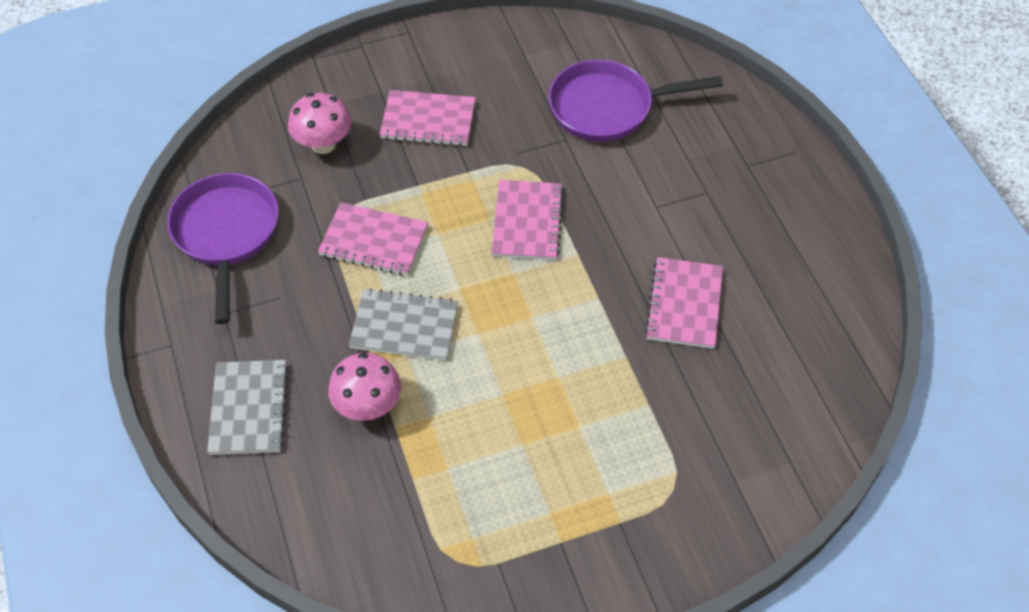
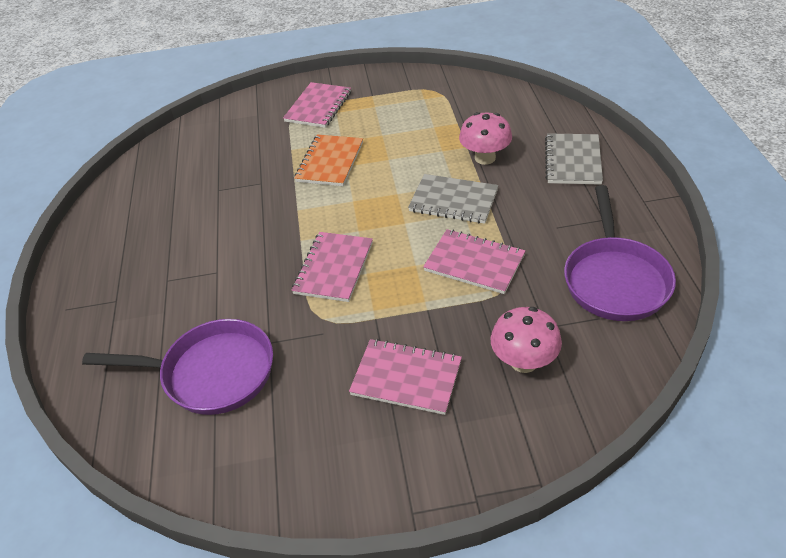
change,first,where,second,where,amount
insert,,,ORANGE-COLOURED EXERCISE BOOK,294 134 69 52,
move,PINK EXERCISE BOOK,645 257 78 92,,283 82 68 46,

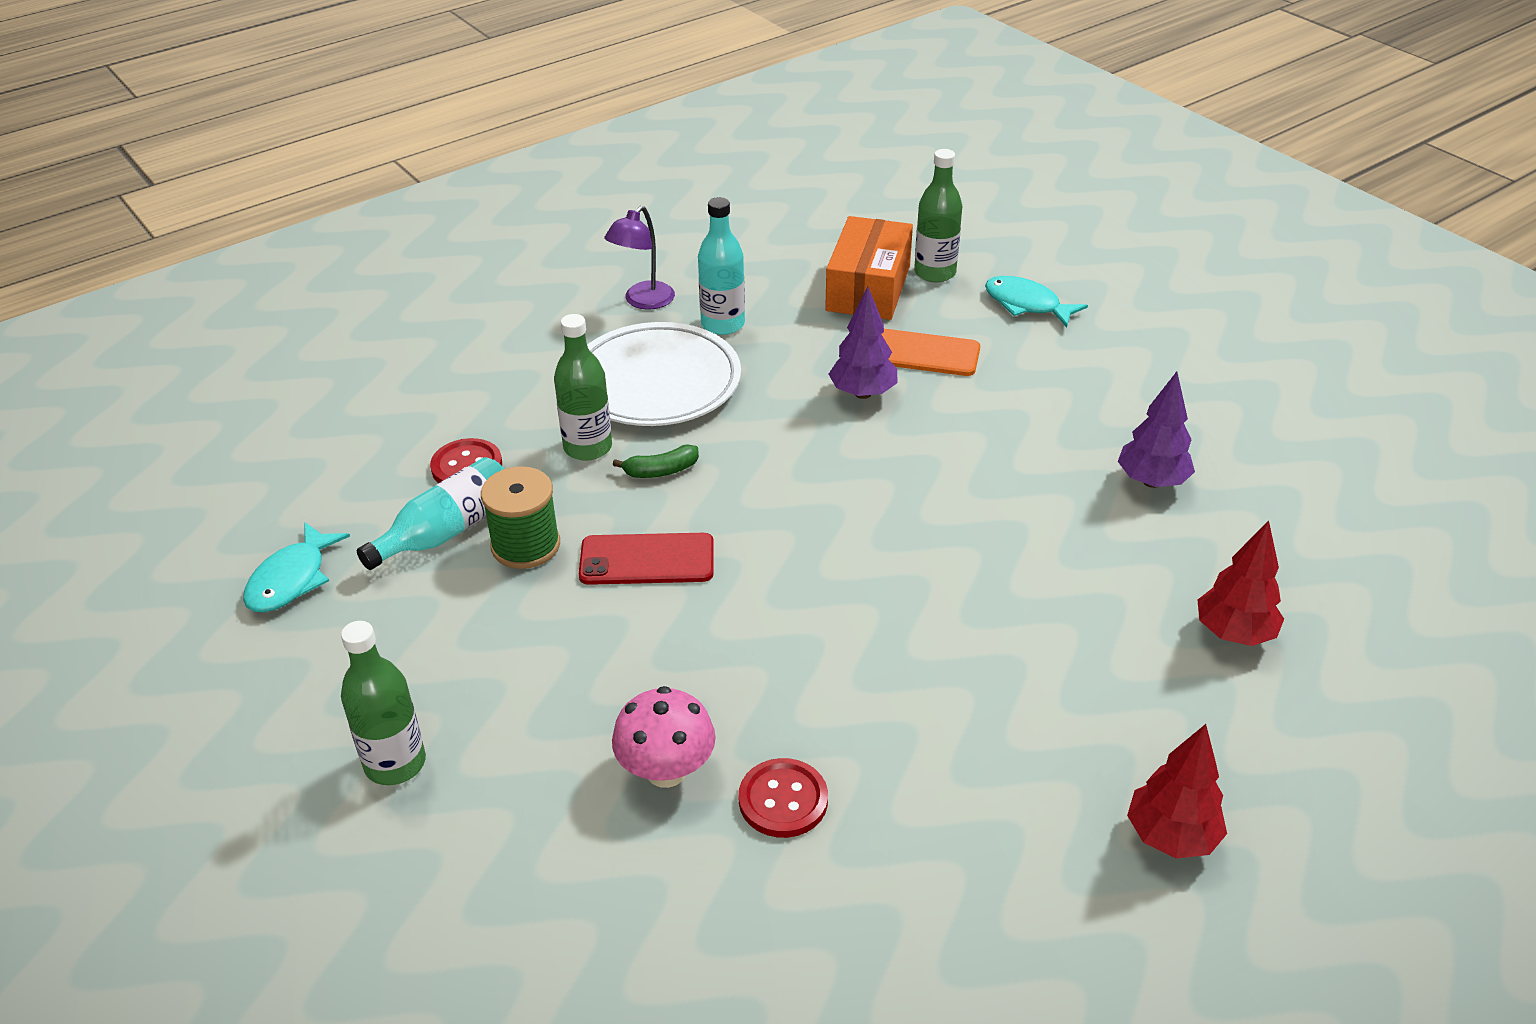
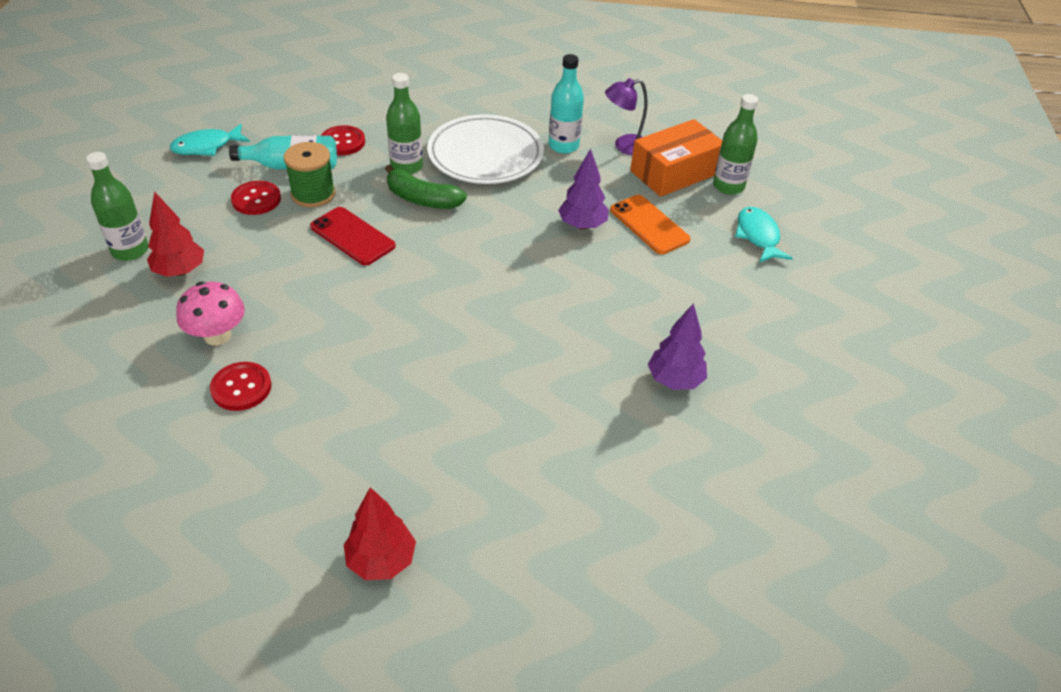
change,first,where,second,where,amount
insert,,,CRIMSON SEWING BUTTON,231 181 50 34,
move,ROYAL PURPLE LAMP,604 206 71 104,,605 78 43 77,
move,CRIMSON FIR TREE,1198 520 86 126,,147 191 57 86,
resize,EMERALD BANANA,613 444 86 34,,385 165 82 44,x1.62

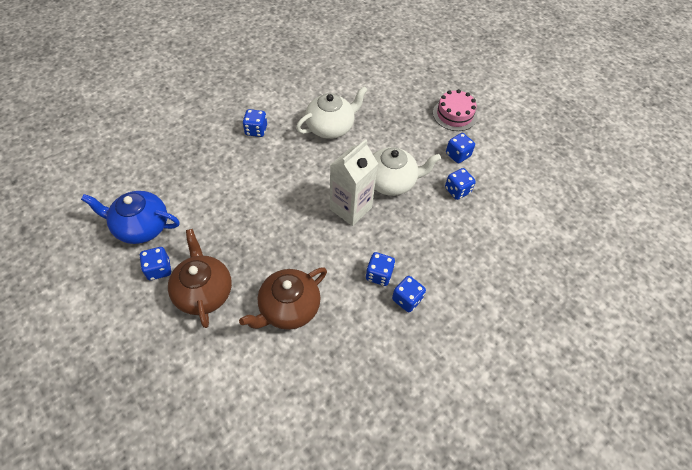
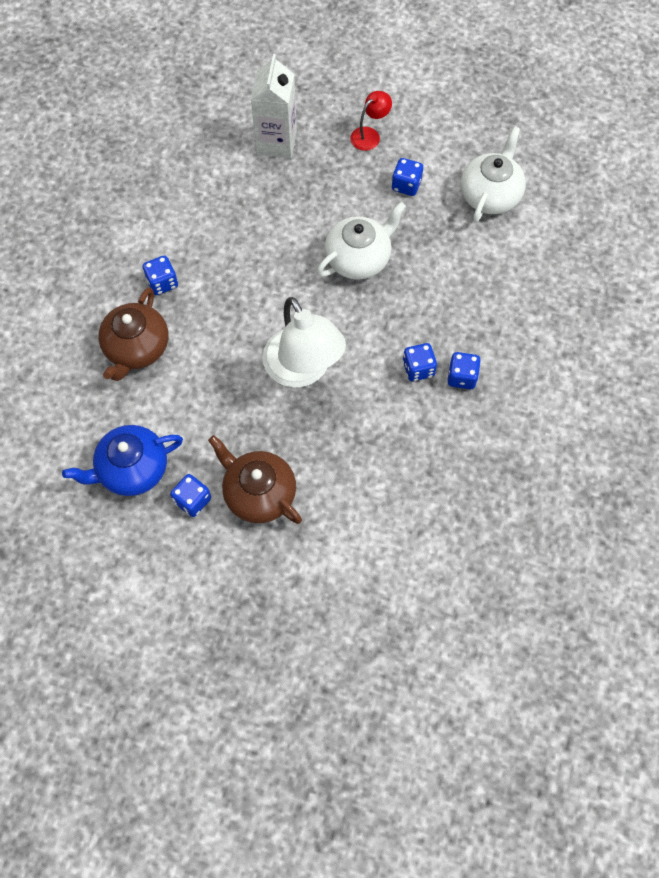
change,first,where,second,where,amount
delete,BLUE GAME DIE,445 168 31 32,,,
insert,,,PURE WHITE LAMP,262 297 84 91,
move,DARK BROWN CHINA TEAPOT,239 267 88 63,,98 288 70 93,
move,PURE WHITE CHINA TEAPOT,296 86 72 53,,461 126 65 96,
move,PURE WHITE JUICE CARTON,330 139 48 87,,251 54 46 105,
replace,PINK GATEAU,433 89 44 42,CRIMSON LAMP,350 91 42 60,

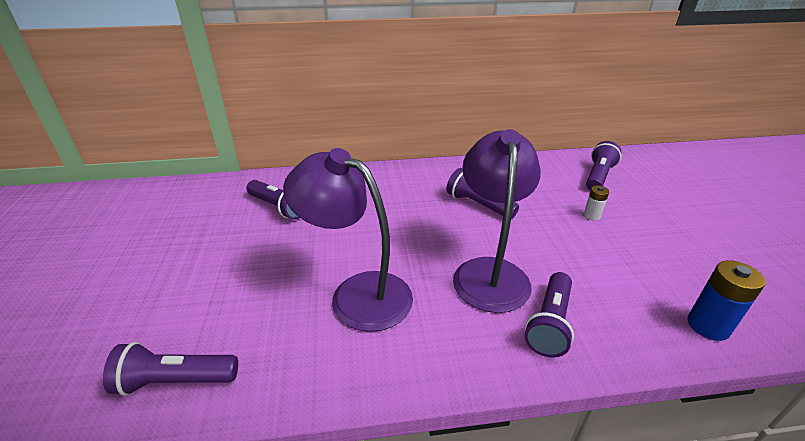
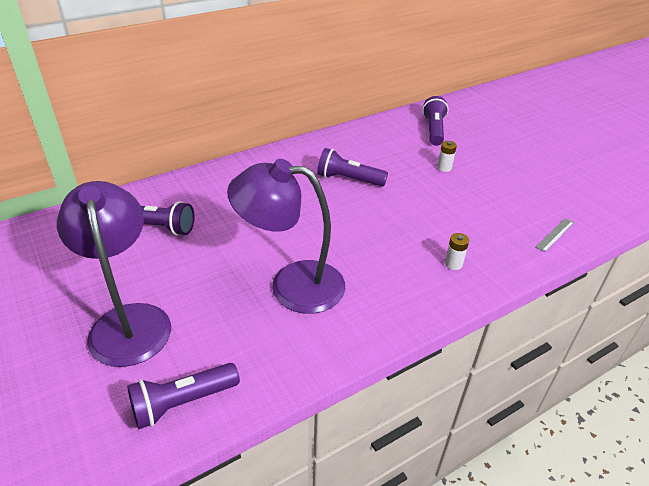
change,first,where,second,where,amount
move,ROYAL PURPLE LAMP,453 129 88 184,,57 181 114 186,
replace,ROYAL PURPLE FLASHLIGHT,524 272 50 86,PURE WHITE POWER CELL,445 233 24 37,
replace,BLUE POWER CELL,687 260 79 81,ASH-GREY MEASURING STICK,536 218 38 34,

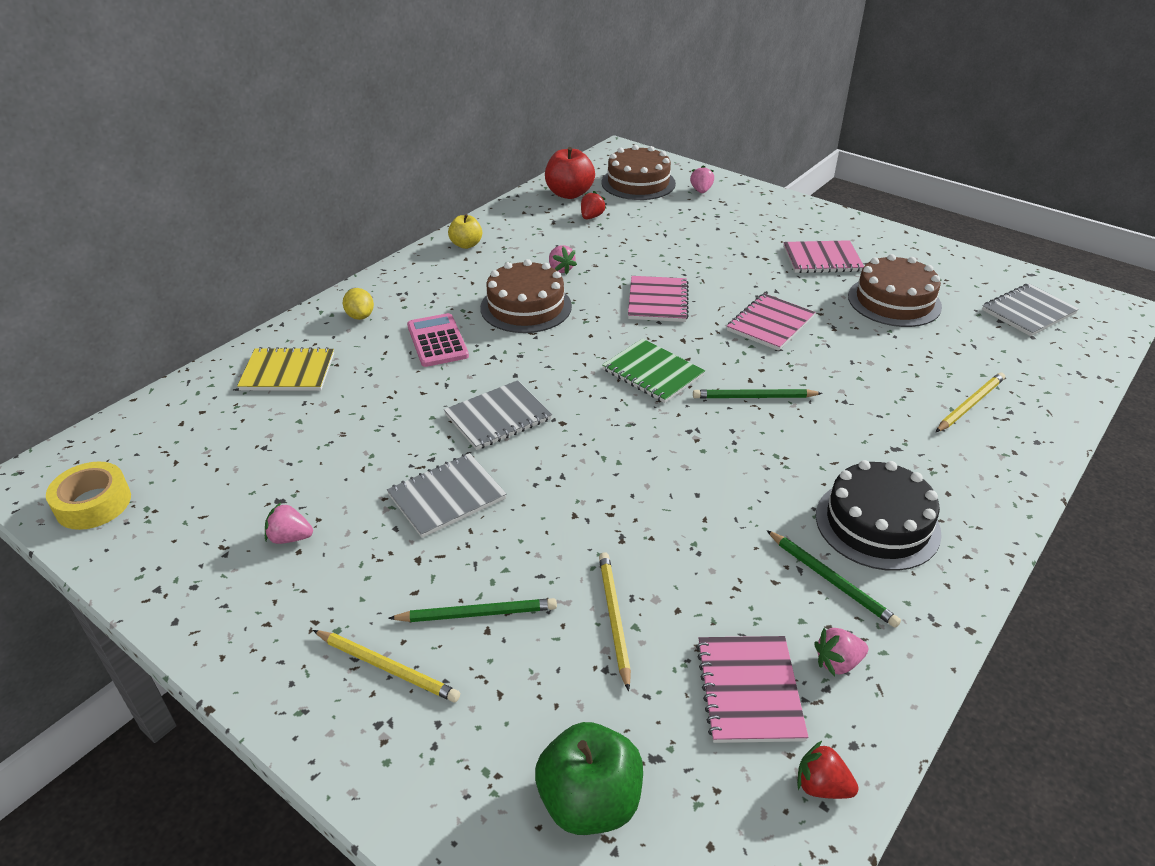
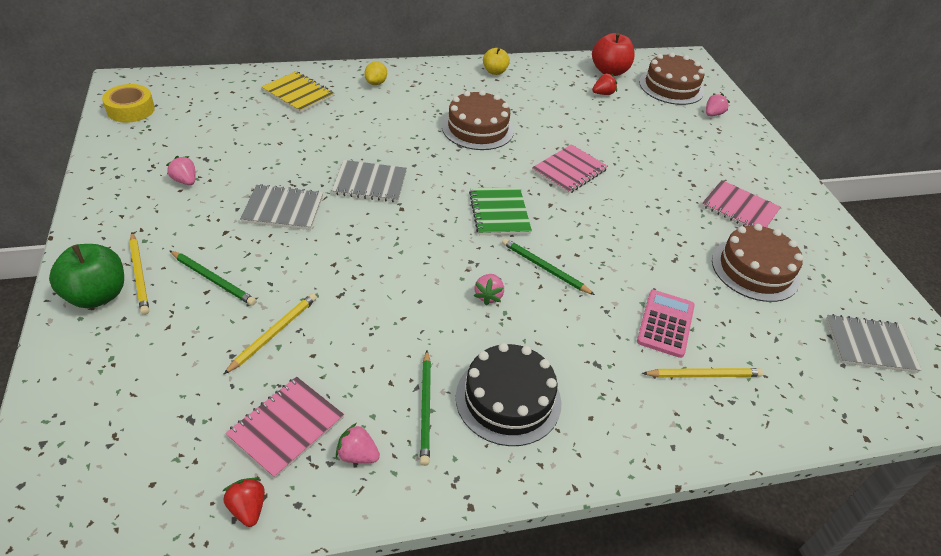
change,first,where,second,where,amount
delete,PINK EXERCISE BOOK,727 293 88 58,,,
move,PINK POCKET CALCULATOR,407 313 62 54,,637 290 58 68,
move,EMERALD TOY APPLE,535 722 108 113,,49 244 75 64,
move,PINK STRAWBERRY,549 245 28 30,,474 274 30 31,

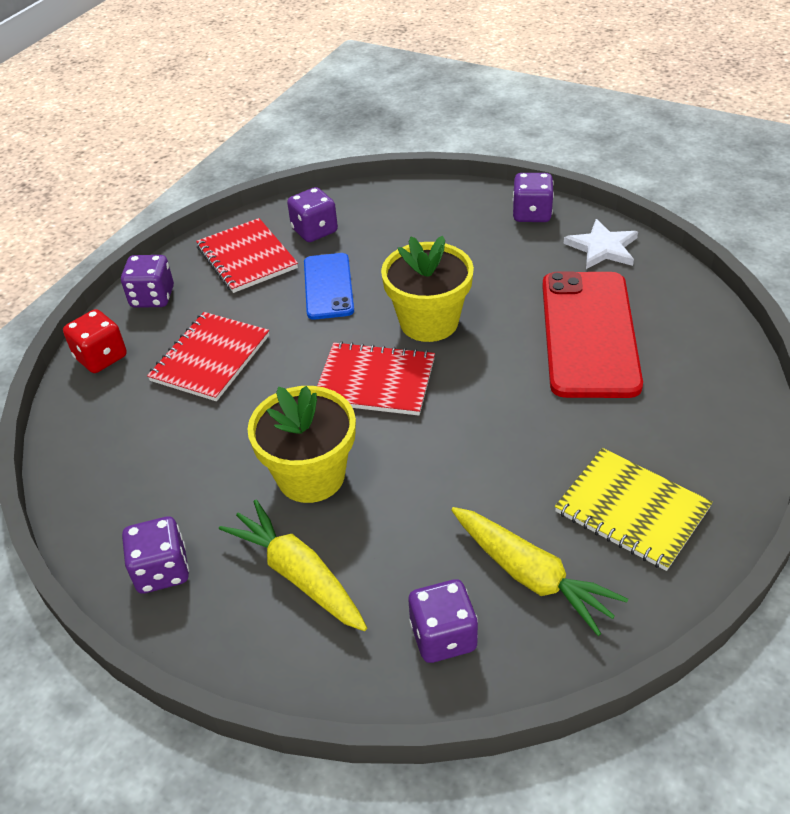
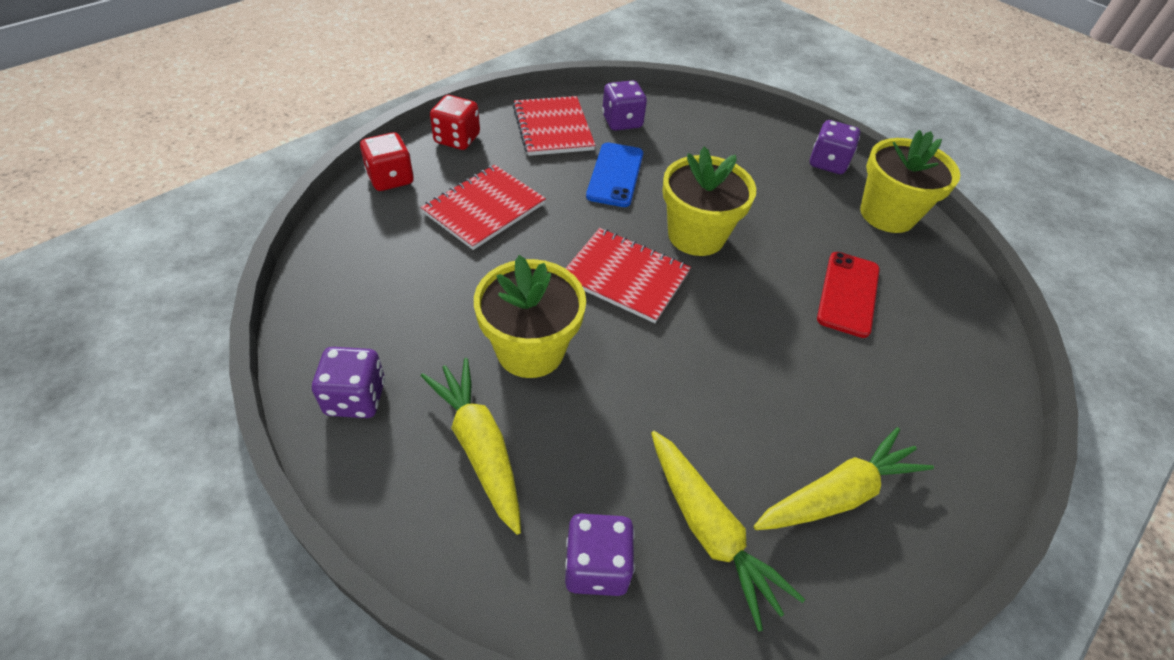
change,first,where,second,where,amount
replace,GOLDEN EXERCISE BOOK,555 448 158 123,GOLDEN ROOT VEGETABLE,754 427 180 103,
replace,PURE WHITE STAR SHAPE,564 219 74 50,GOLDEN FLOWER POT,860 130 100 103,
recolor,ROYAL PURPLE GAME DIE,121 255 53 53,CRIMSON GAME DIE,430 95 50 55,
resize,CRIMSON SMARTPHONE,542 271 101 127,,817 252 63 86,x0.58

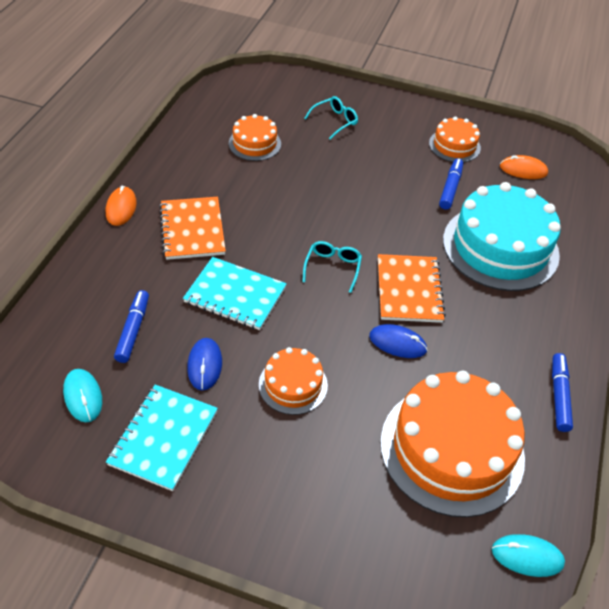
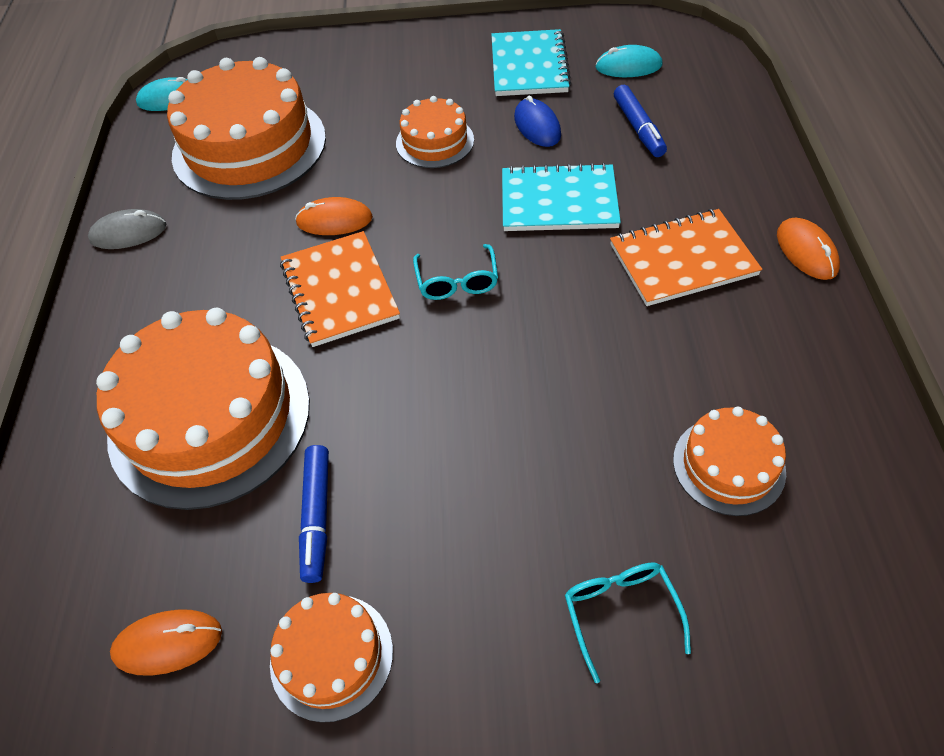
change,first,where,second,where,amount
replace,BLUE MARKER PEN,552 353 21 79,ASH-GREY PC MOUSE,88 209 78 40,
recolor,BLUE PC MOUSE,369 324 58 34,ORANGE-COLOURED PC MOUSE,295 197 78 38,
recolor,TURQUOISE GATEAU,443 182 118 109,ORANGE-COLOURED GATEAU,96 308 214 202,
rotate,TURQUOISE PC MOUSE,63 369 39 53,,595 45 68 32,45 degrees counterclockwise
rotate,ORANGE-COLOURED EXERCISE BOOK,159 197 67 63,,610 209 152 97,75 degrees counterclockwise
rotate,TURQUOISE EYEGLASSES,304 96 54 44,,565 562 126 121,135 degrees clockwise

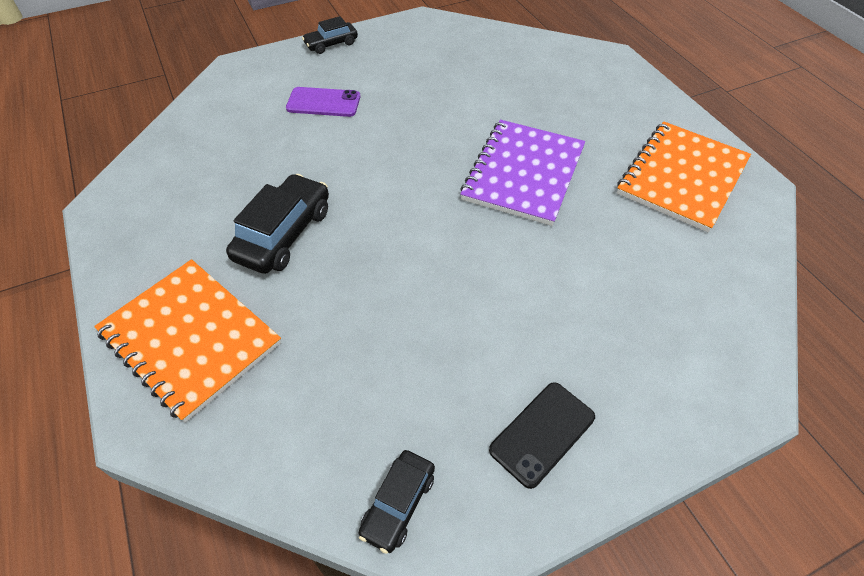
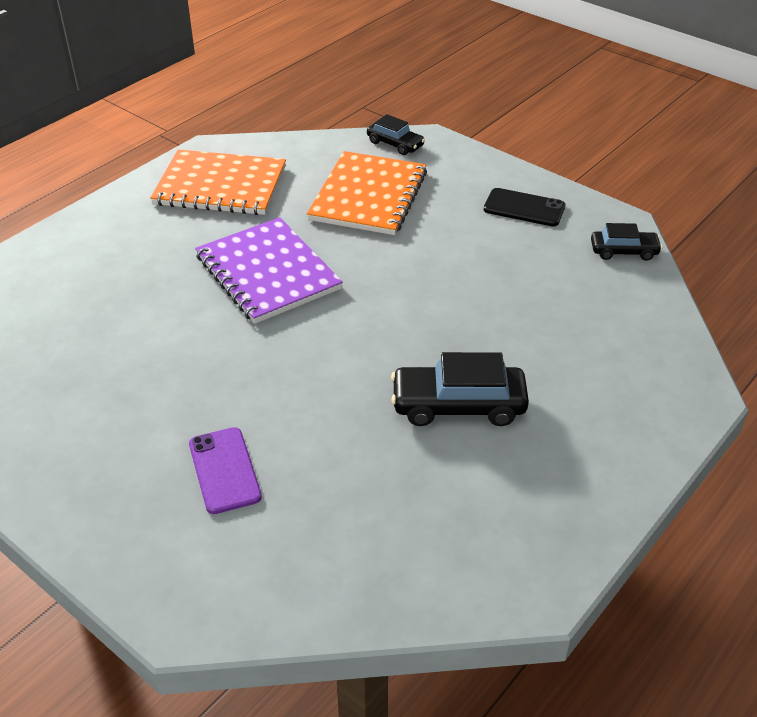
change,first,where,second,where,amount
move,ORANGE-COLOURED EXERCISE BOOK,94 259 187 164,,307 151 120 84,
move,BLACK CAR,302 16 56 38,,367 114 58 41,
rotate,ROYAL PURPLE EXERCISE BOOK,460 120 125 106,,195 217 148 107,60 degrees clockwise

